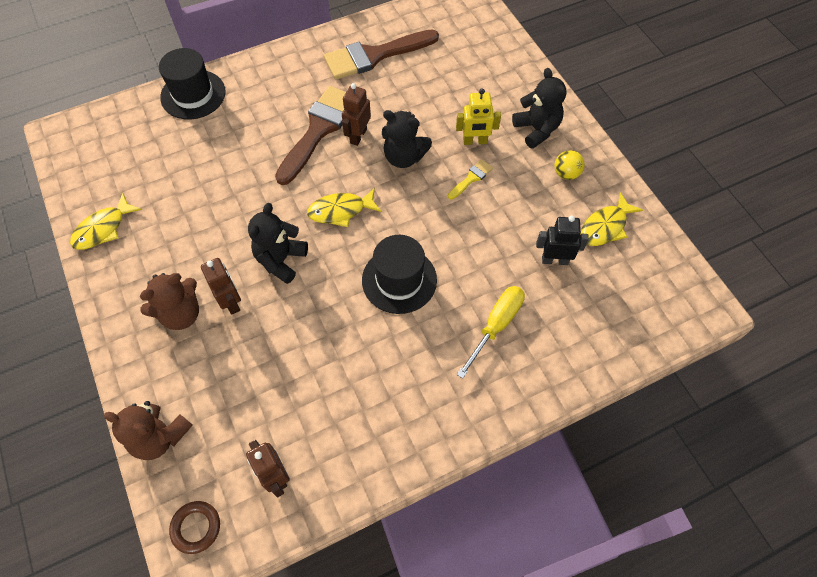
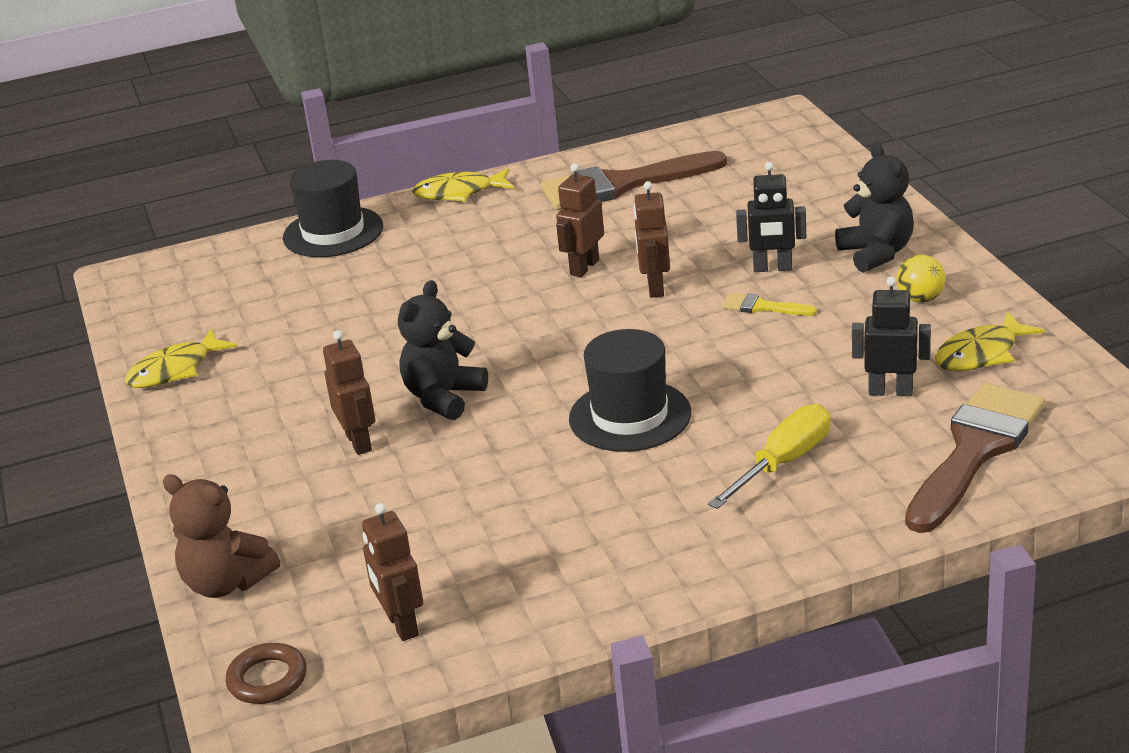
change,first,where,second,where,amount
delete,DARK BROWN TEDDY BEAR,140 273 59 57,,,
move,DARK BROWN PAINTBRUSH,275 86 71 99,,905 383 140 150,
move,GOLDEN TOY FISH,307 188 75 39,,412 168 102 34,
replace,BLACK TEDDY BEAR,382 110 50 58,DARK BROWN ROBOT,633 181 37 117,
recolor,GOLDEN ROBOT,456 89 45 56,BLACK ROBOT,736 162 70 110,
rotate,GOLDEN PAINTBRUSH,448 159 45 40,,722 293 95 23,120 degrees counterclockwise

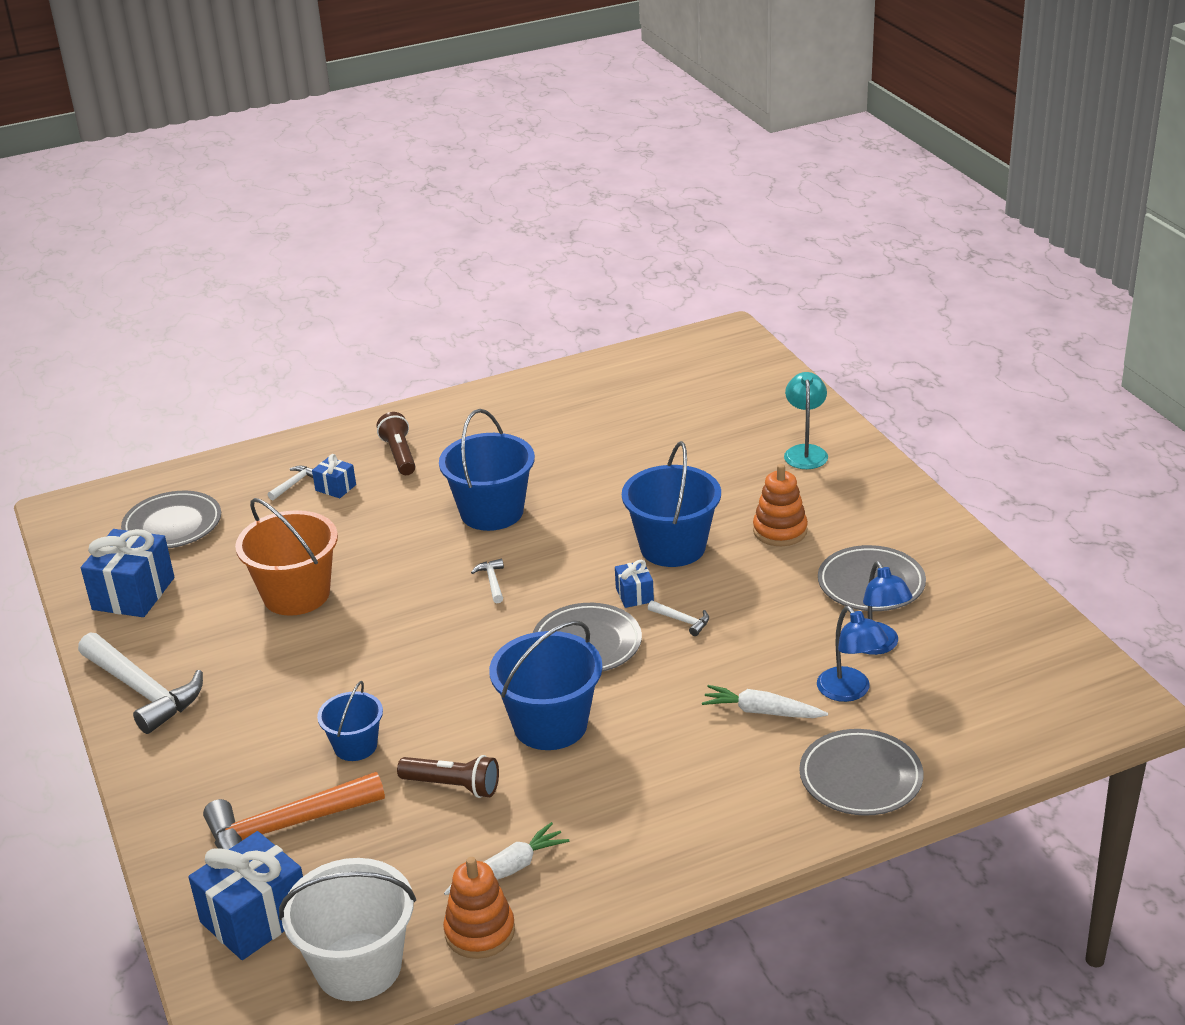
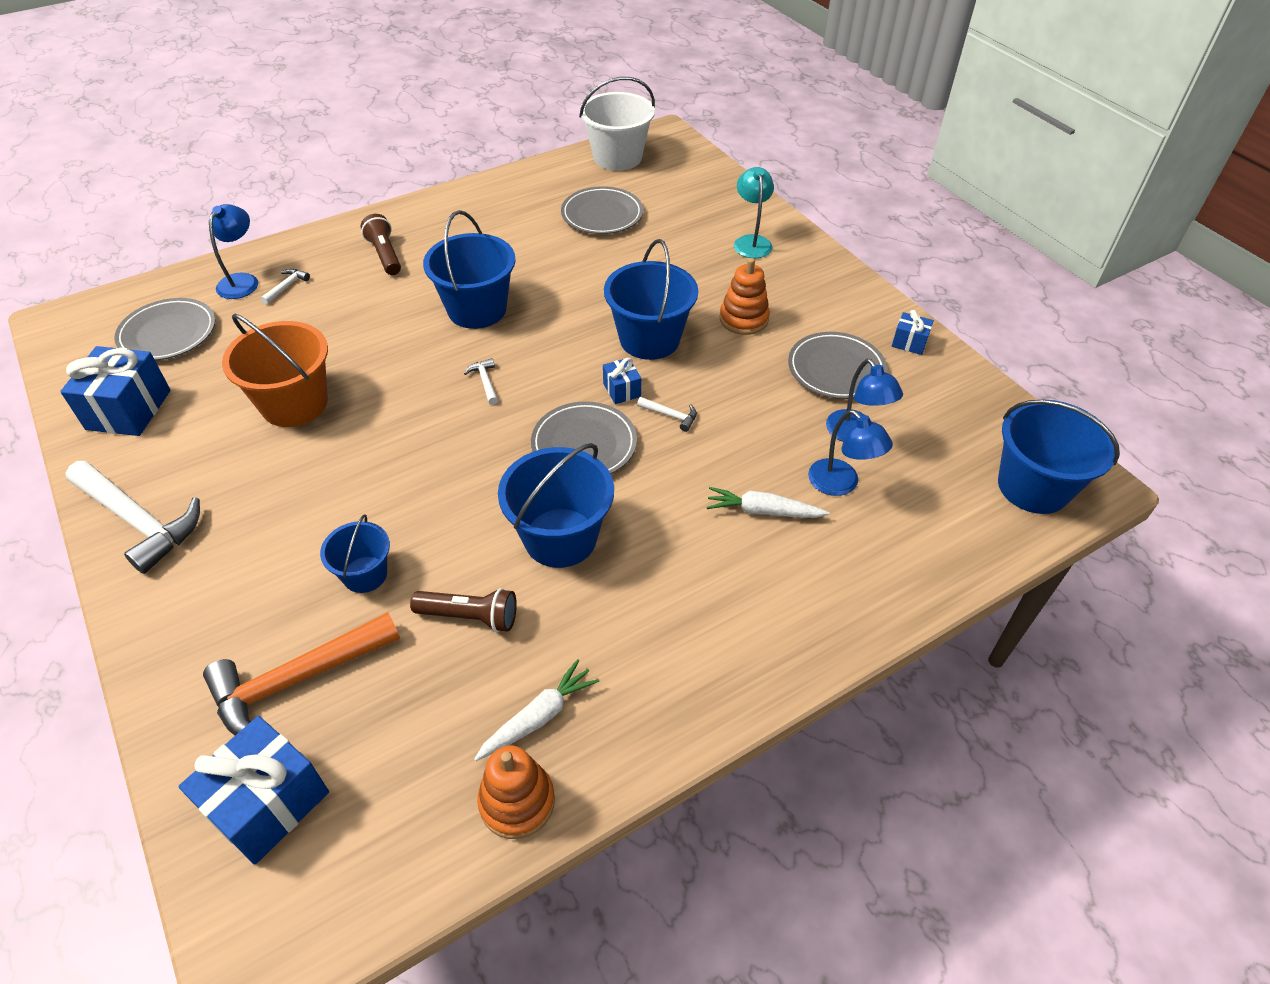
change,first,where,second,where,amount
insert,,,BLUE LAMP,209 204 49 95,
insert,,,BLUE PAIL,998 400 122 114,
move,PURE WHITE PAIL,279 858 137 143,,579 77 76 94,
move,BLUE WRAPPED GIFT,312 454 44 44,,892 310 42 45,
move,ASH-GREY PLATE,799 729 124 87,,561 186 82 48,

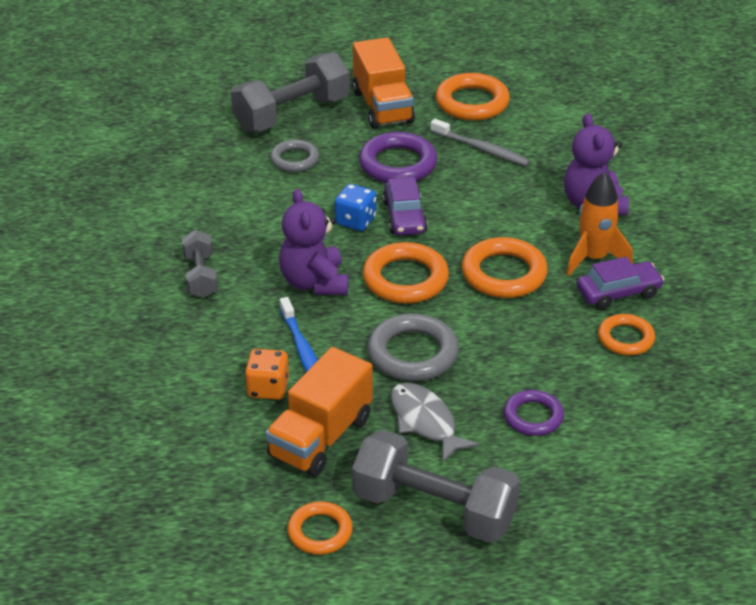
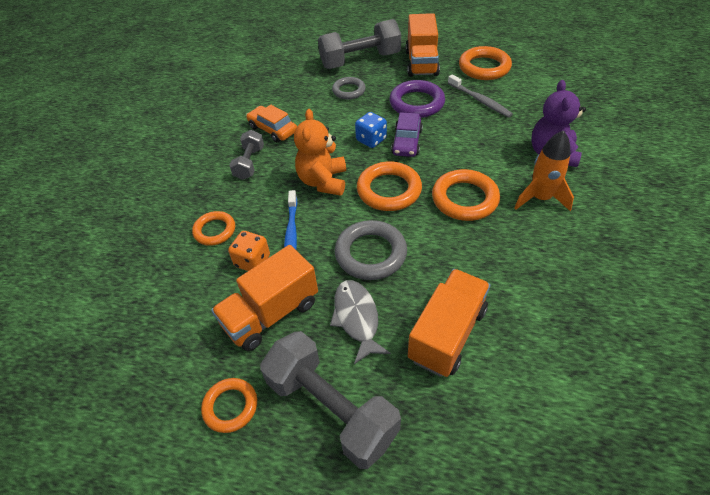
change,first,where,second,where,amount
delete,ROYAL PURPLE CAR,577 257 87 52,,,
insert,,,ORANGE-COLOURED CAR,246 105 51 37,
move,ORANGE-COLOURED RING,598 314 57 42,,192 211 43 35,
replace,ROYAL PURPLE RING,504 390 60 46,ORANGE-COLOURED TOY TRUCK,408 269 83 108,
recolor,ROYAL PURPLE TEDDY BEAR,279 189 69 106,ORANGE-COLOURED TEDDY BEAR,294 109 52 87,

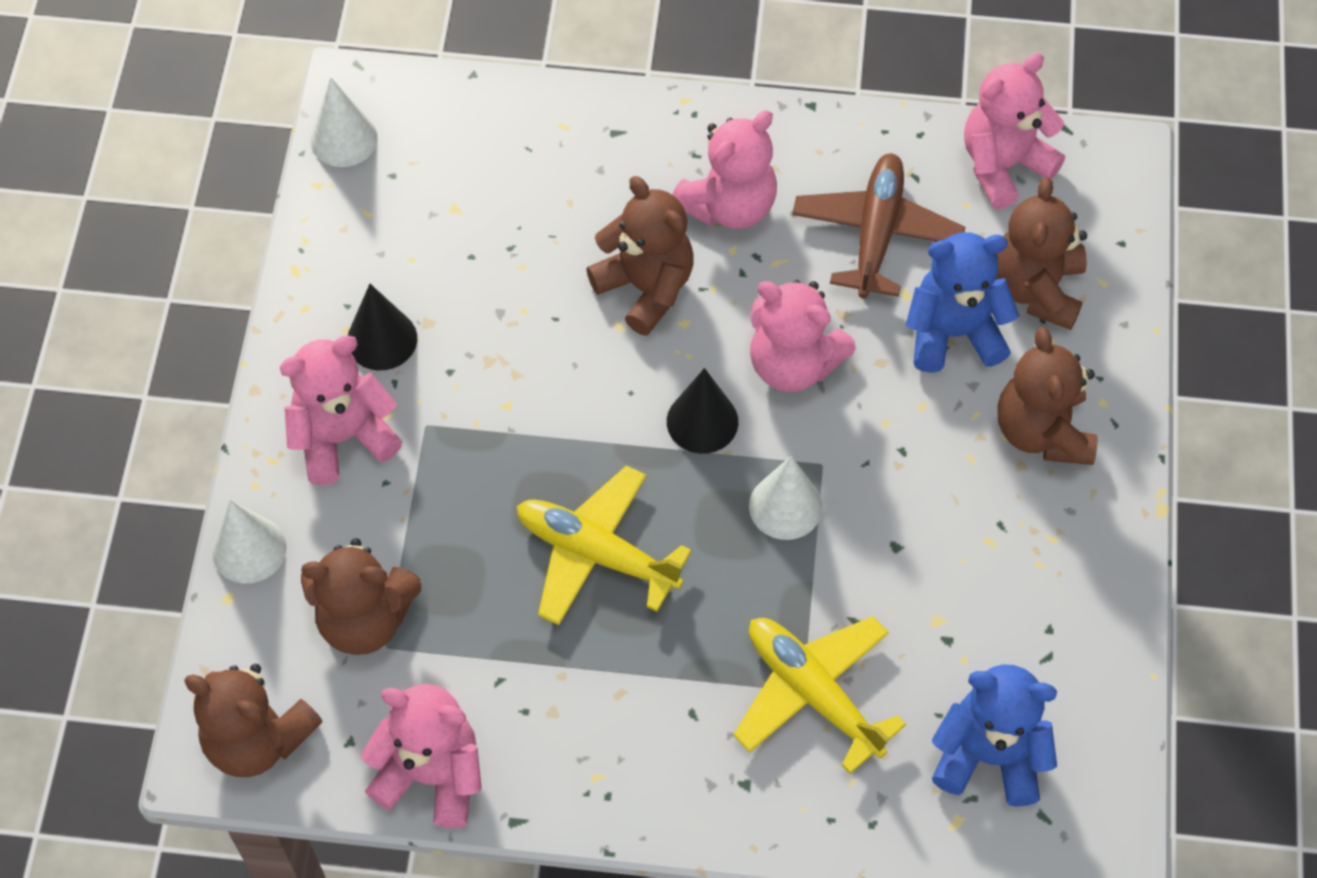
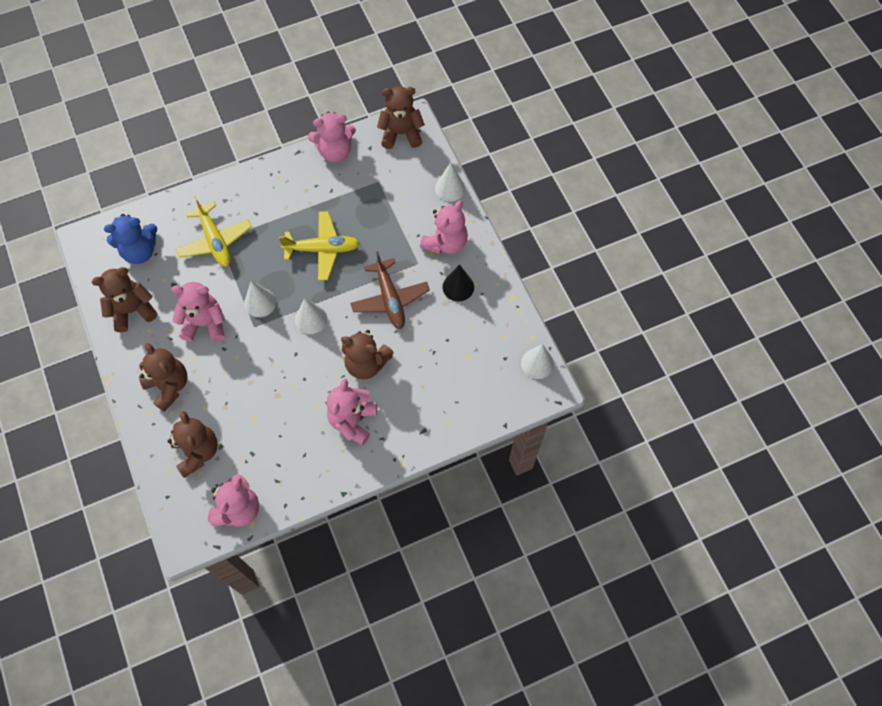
change,first,where,second,where,amount
delete,BLUE TEDDY BEAR,906 232 114 141,,,
move,DARK BROWN TEDDY BEAR,301 538 120 117,,92 267 65 65,
move,PINK TEDDY BEAR,750 280 106 112,,171 282 54 60,
move,DARK BROWN PLANE,792 154 173 144,,350 251 80 78,
recolor,BLACK CONE SHAPE,667 368 71 86,PURE WHITE CONE SHAPE,295 298 32 36,
rotate,GOLDEN PLANE,733 616 173 158,,176 196 76 71,45 degrees clockwise

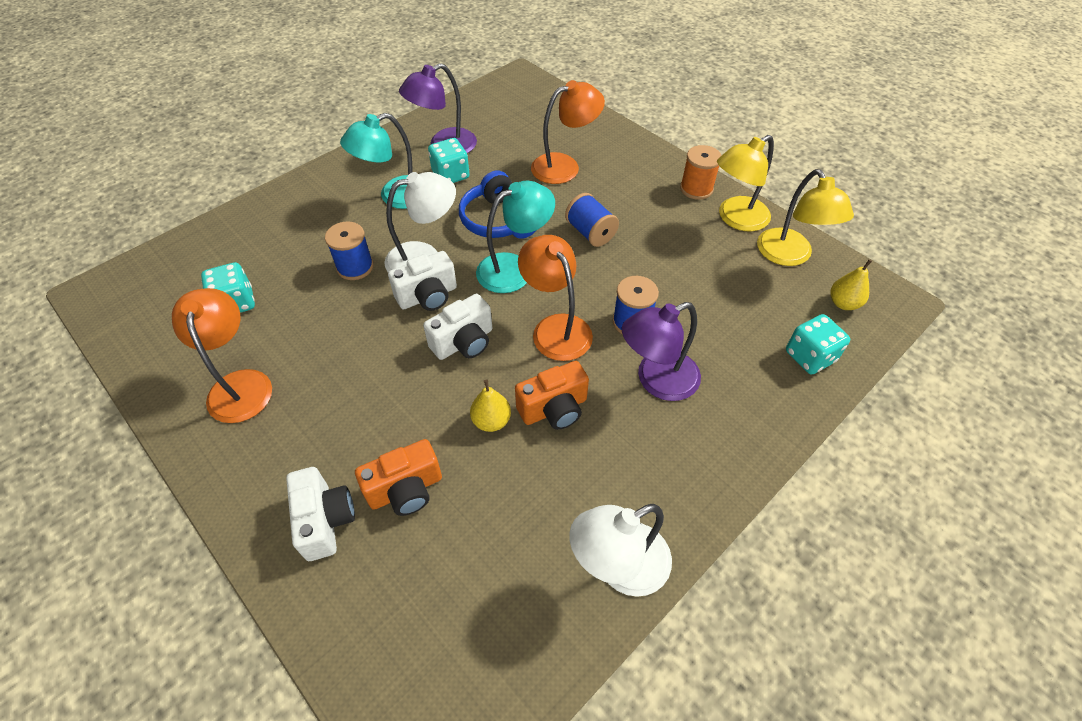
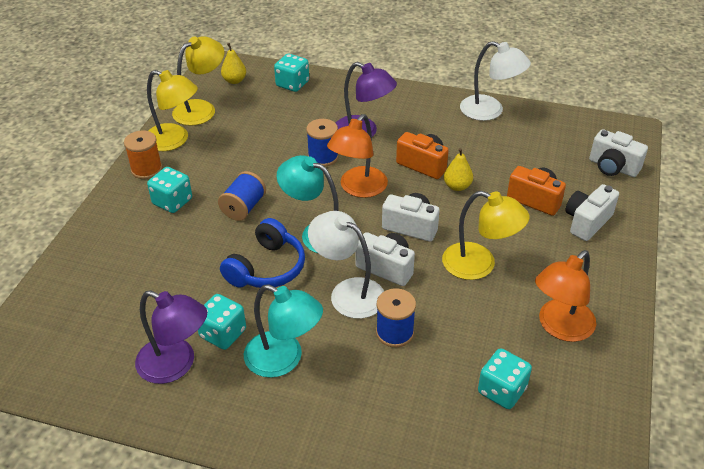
change,first,where,second,where,amount
delete,ORANGE-COLOURED LAMP,531 80 74 104,,,
insert,,,TURQUOISE GAME DIE,147 167 45 46,
insert,,,GOLDEN LAMP,442 191 88 89,
insert,,,PURE WHITE COMPACT CAMERA,589 129 59 48,

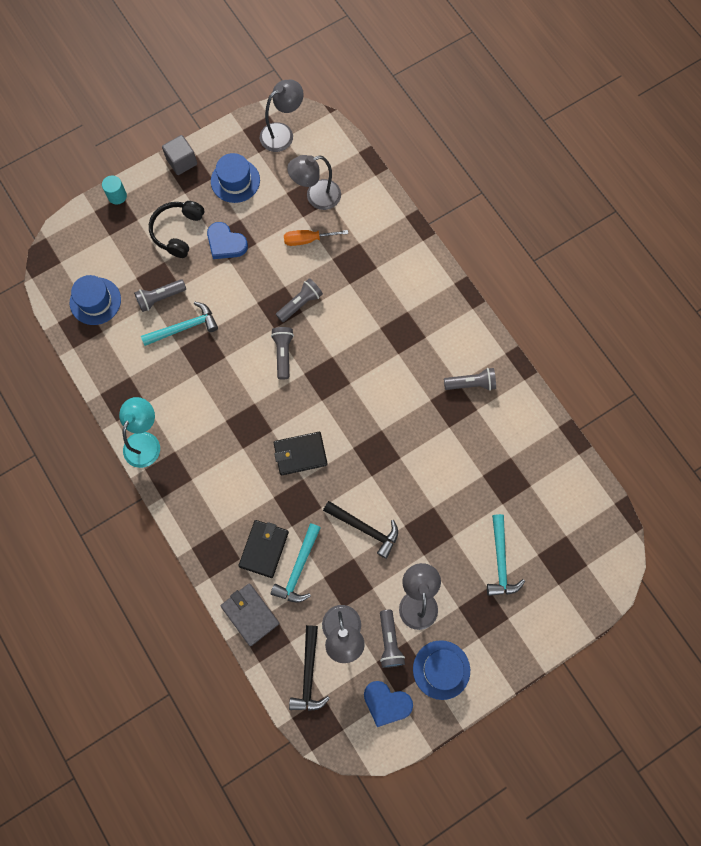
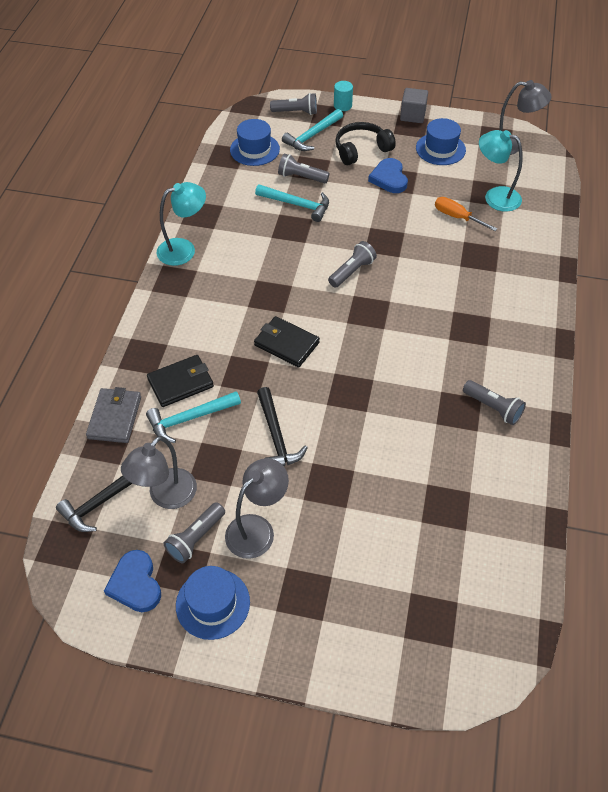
change,first,where,second,where,amount
move,ASH-GREY FLASHLIGHT,276 278 47 44,,270 93 47 22,
move,TURQUOISE CLAW HAMMER,487 514 38 82,,282 109 61 42,
recolor,ASH-GREY LAMP,287 155 54 55,TURQUOISE LAMP,479 130 44 82,

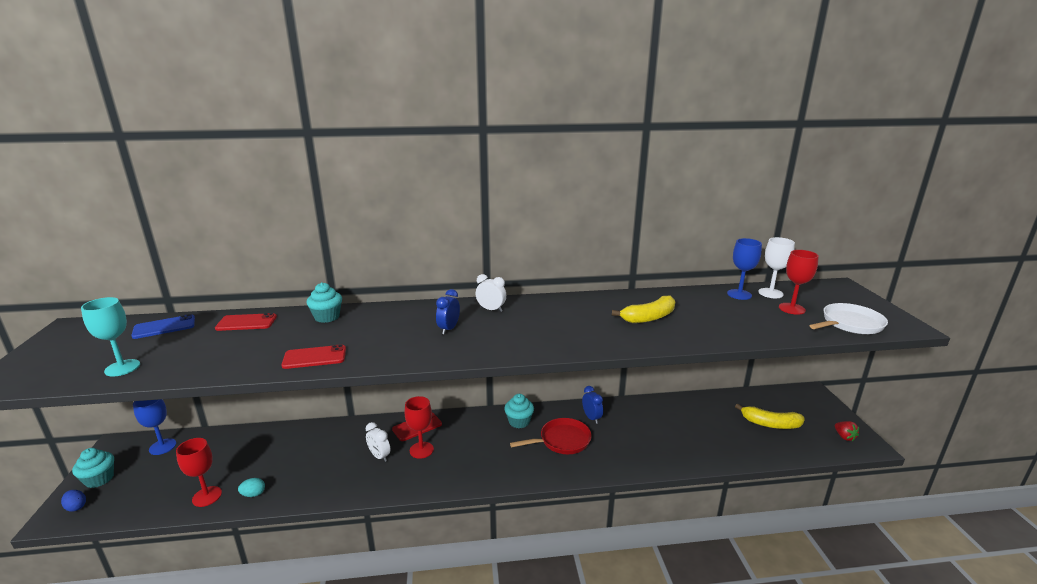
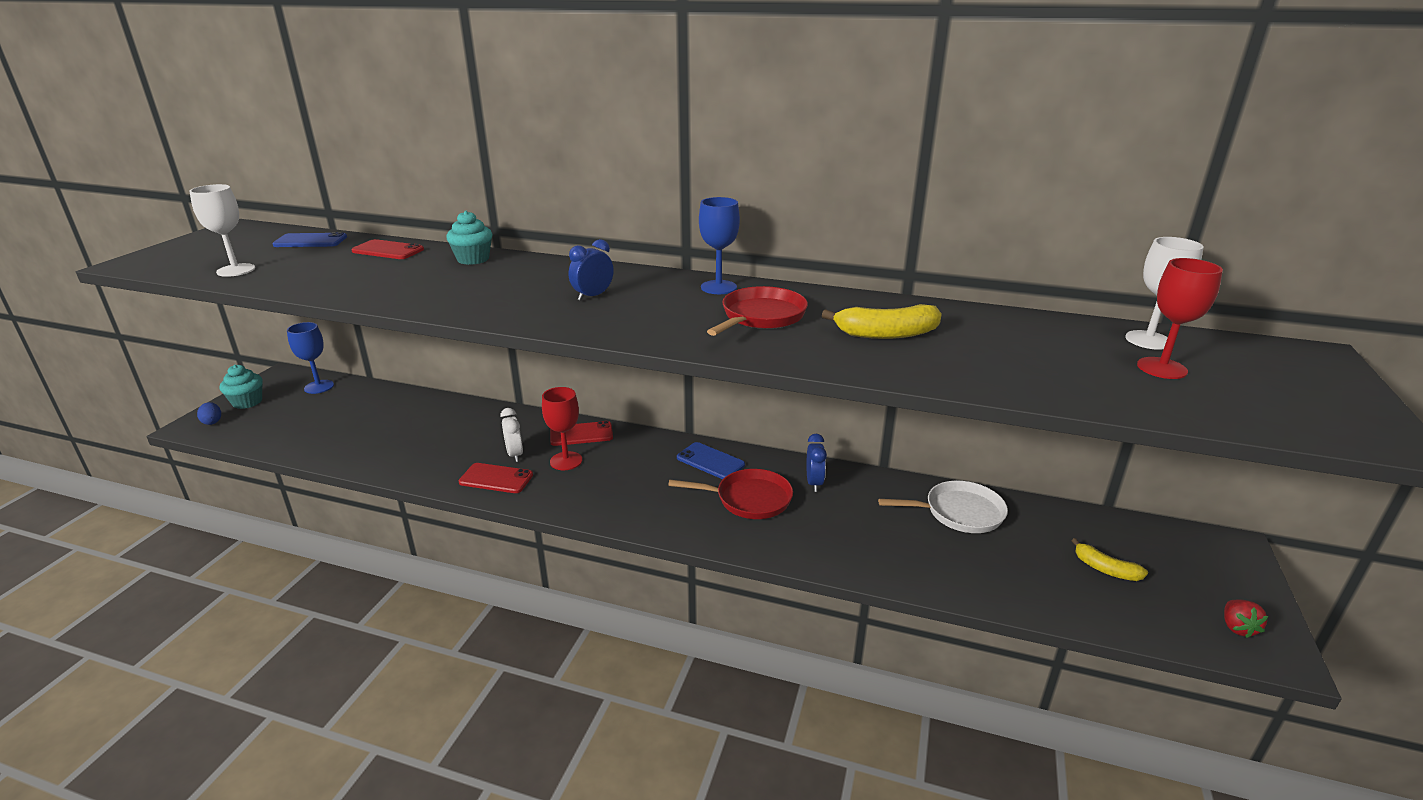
change,first,where,second,where,amount
delete,CRIMSON WINE GLASS,176 438 46 69,,,
delete,TURQUOISE EGG SHAPE,238 478 27 19,,,
delete,PURE WHITE ALARM CLOCK,476 274 30 38,,,
insert,,,CRIMSON PAN,707 286 101 50,
move,CRIMSON SMARTPHONE,281 344 65 25,,459 463 74 30,
move,BLUE WINE GLASS,727 238 35 62,,699 197 41 97,
move,PURE WHITE PAN,809 303 79 31,,878 481 130 52,
replace,TURQUOISE FAIRY CAKE,504 394 30 34,BLUE SMARTPHONE,677 442 68 37,
recolor,TURQUOISE WINE GLASS,81 297 59 79,PURE WHITE WINE GLASS,189 184 66 93,
resize,GOLDEN BANANA,735 404 69 25,,1071 538 77 43,x0.65

